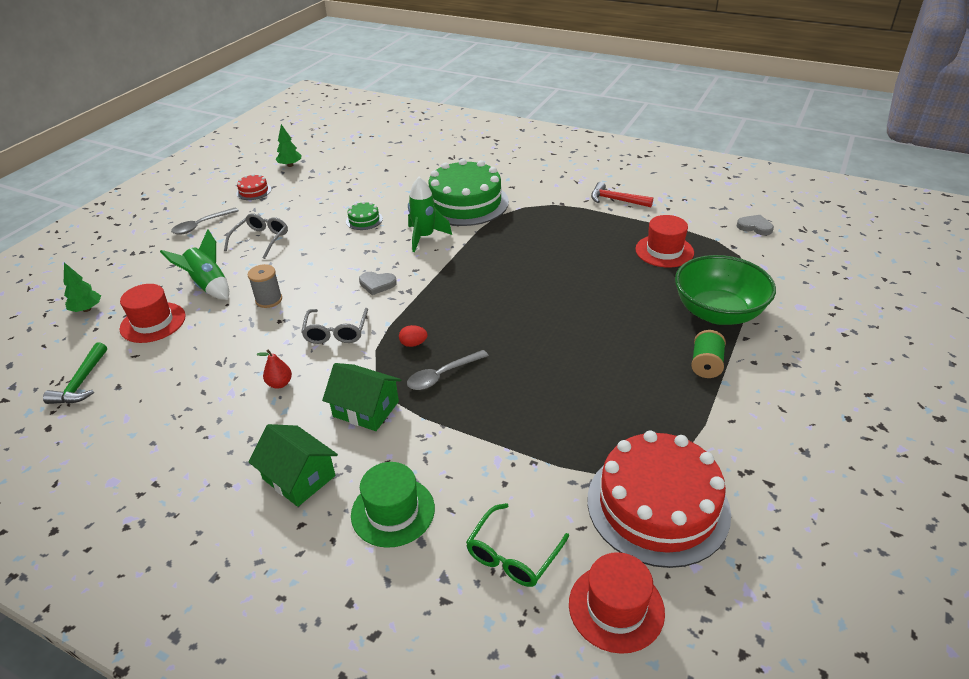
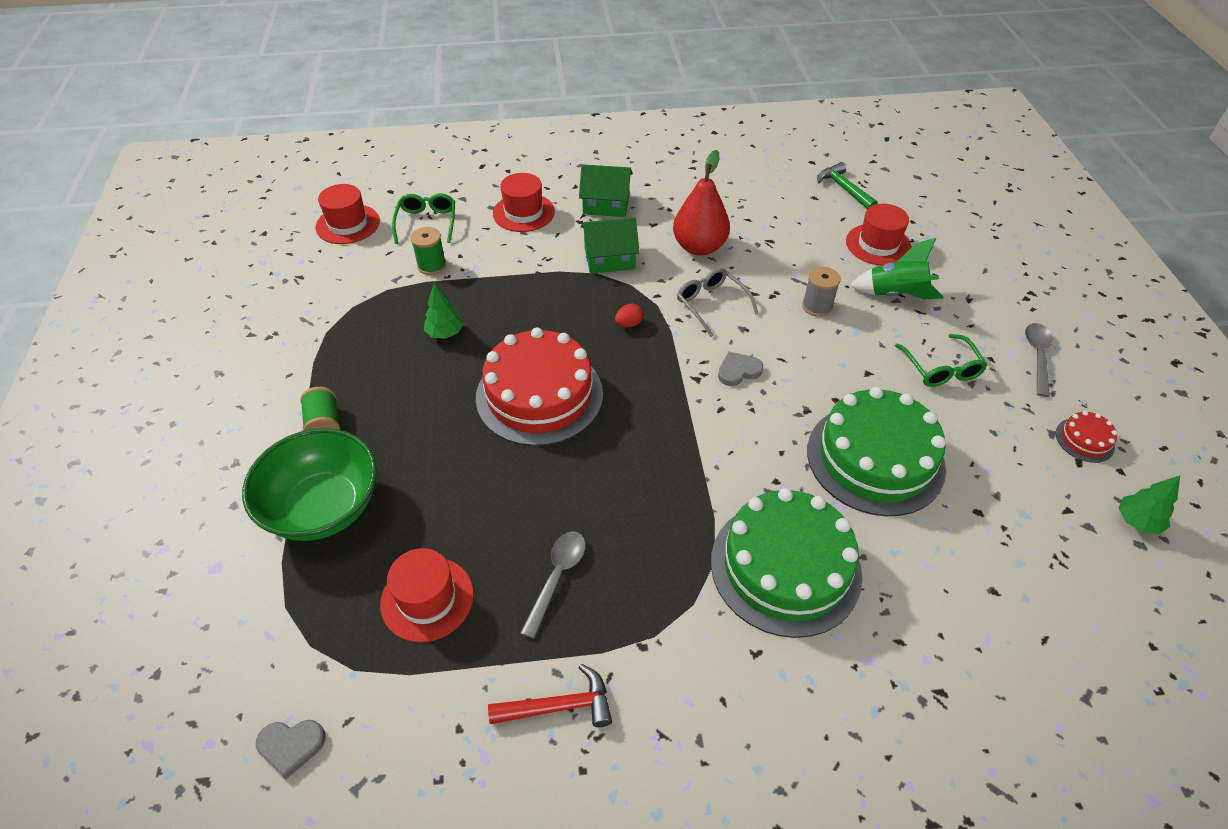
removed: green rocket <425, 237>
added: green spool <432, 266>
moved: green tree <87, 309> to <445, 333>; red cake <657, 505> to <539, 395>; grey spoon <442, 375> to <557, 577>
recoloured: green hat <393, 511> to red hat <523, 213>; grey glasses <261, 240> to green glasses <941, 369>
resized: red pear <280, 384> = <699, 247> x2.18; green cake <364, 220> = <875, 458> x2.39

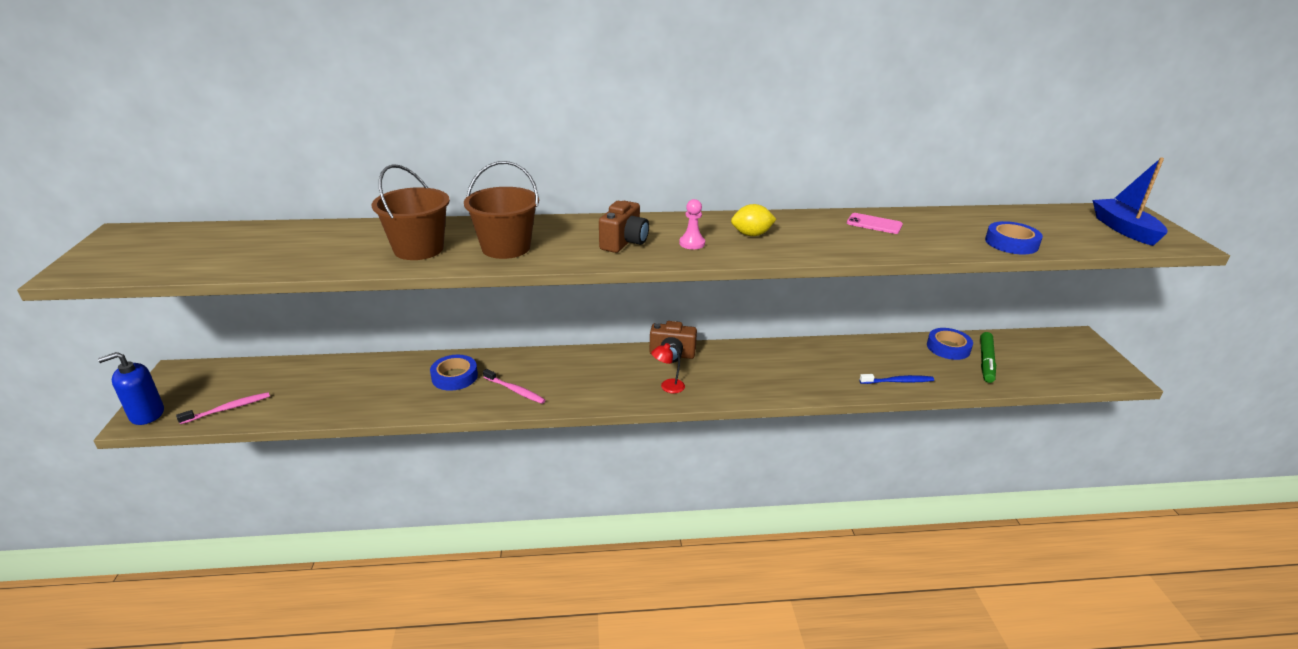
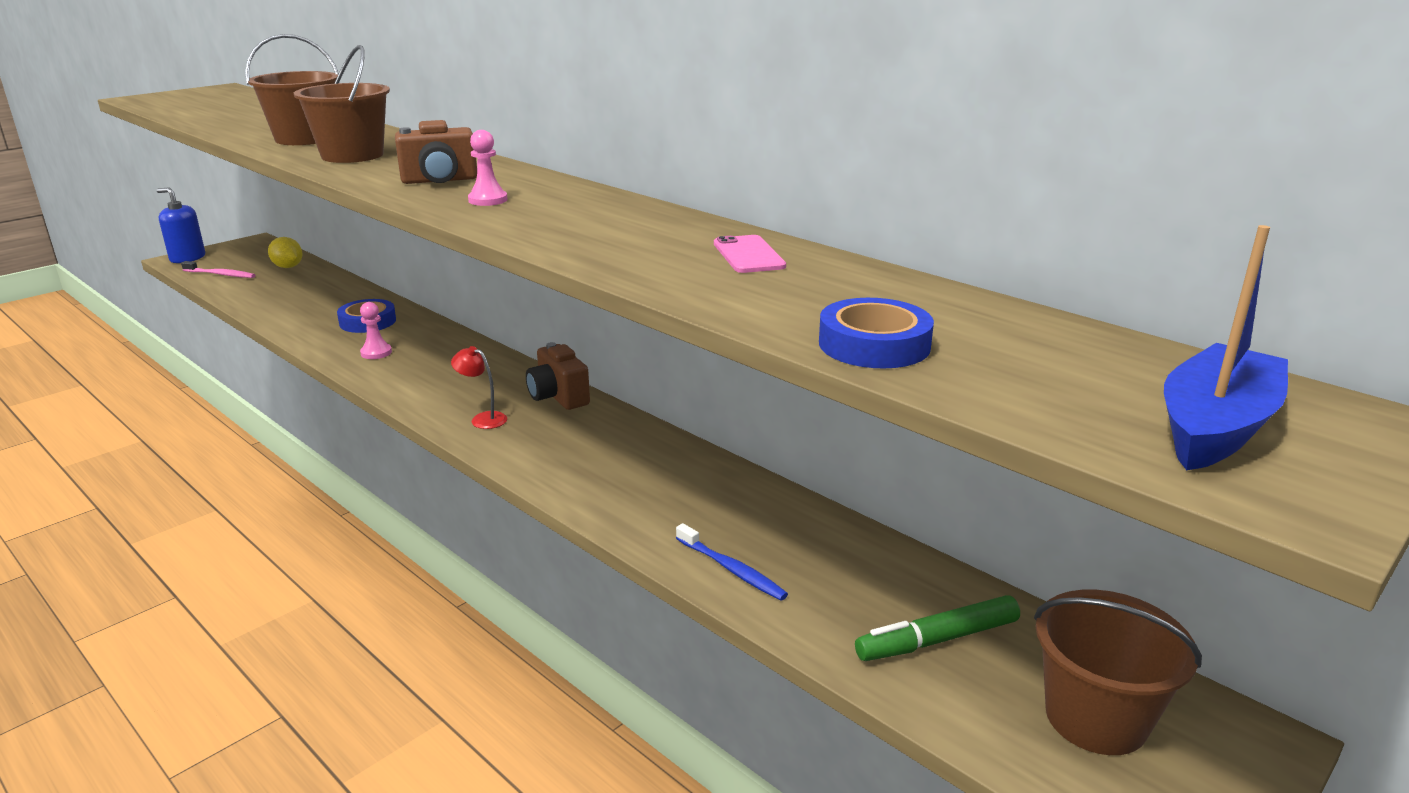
removed: blue tape <948, 347>
added: brown bucket <1096, 717>
moved: yellow lemon <751, 235> to <288, 267>
replaced: pink toothbrush <515, 390> to pink pawn <376, 353>

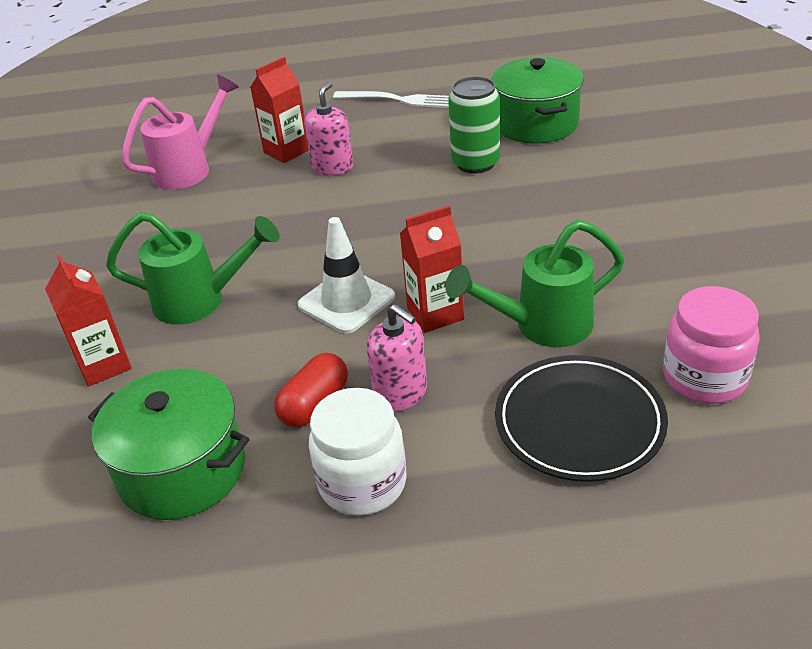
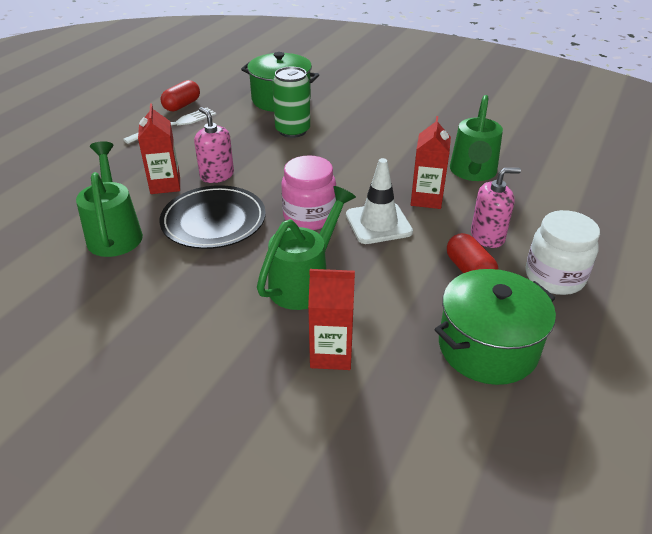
added: red capsule <182, 105>
moved: black plate <579, 422> to <213, 221>; pink jar <704, 378> to <309, 217>
recoloured: pink watering can <190, 168> to green watering can <115, 232>

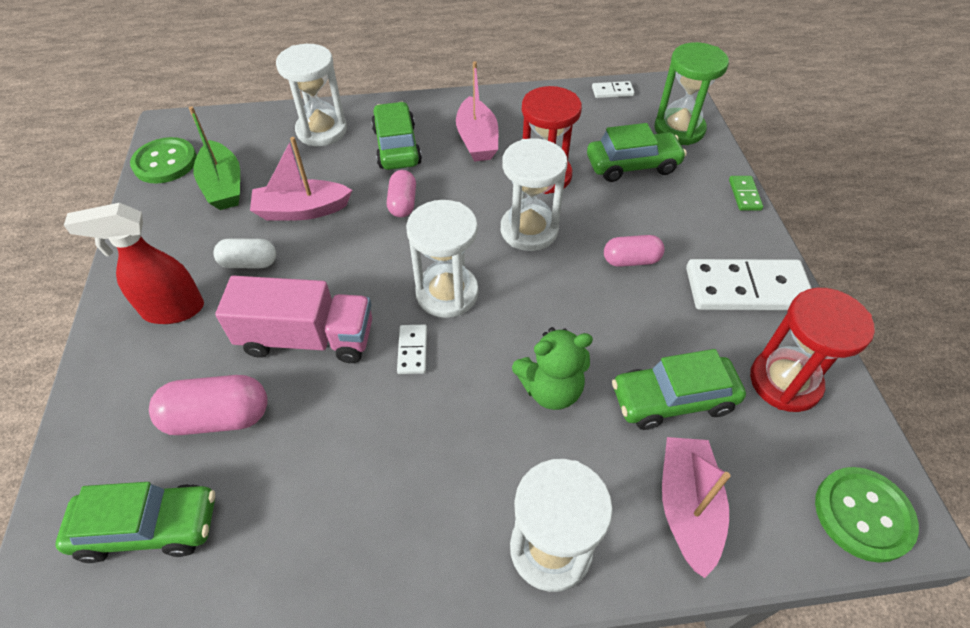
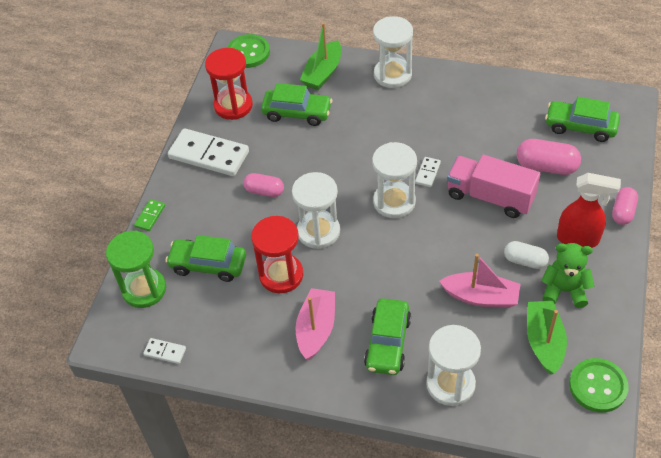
moved: green teddy bear <551, 389> to <564, 290>; pink capsule <402, 203> to <623, 212>
recoloured: pink boat <687, 507> to green boat <323, 73>

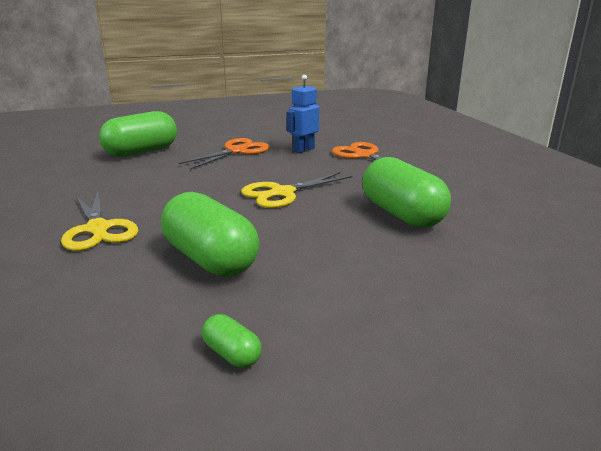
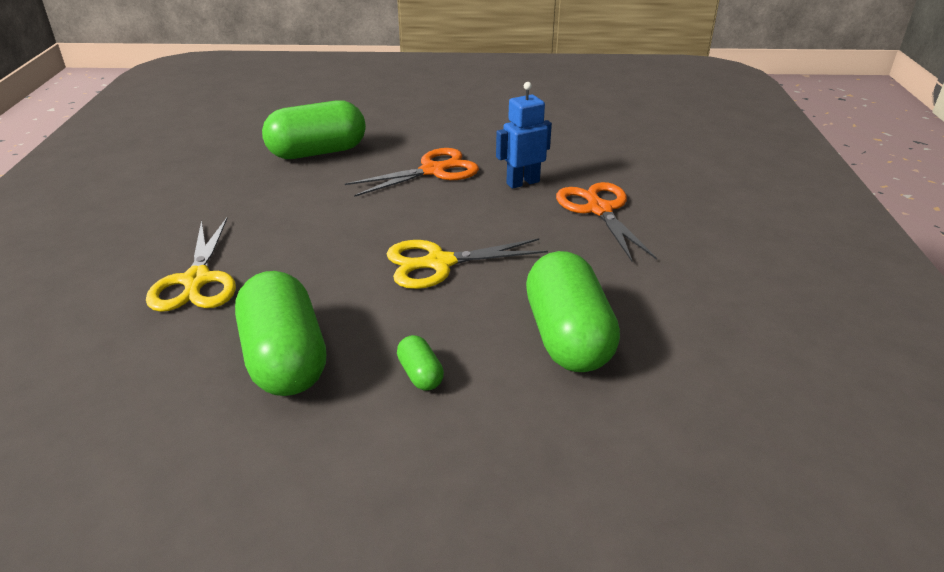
moved: green capsule <232, 354> to <420, 374>

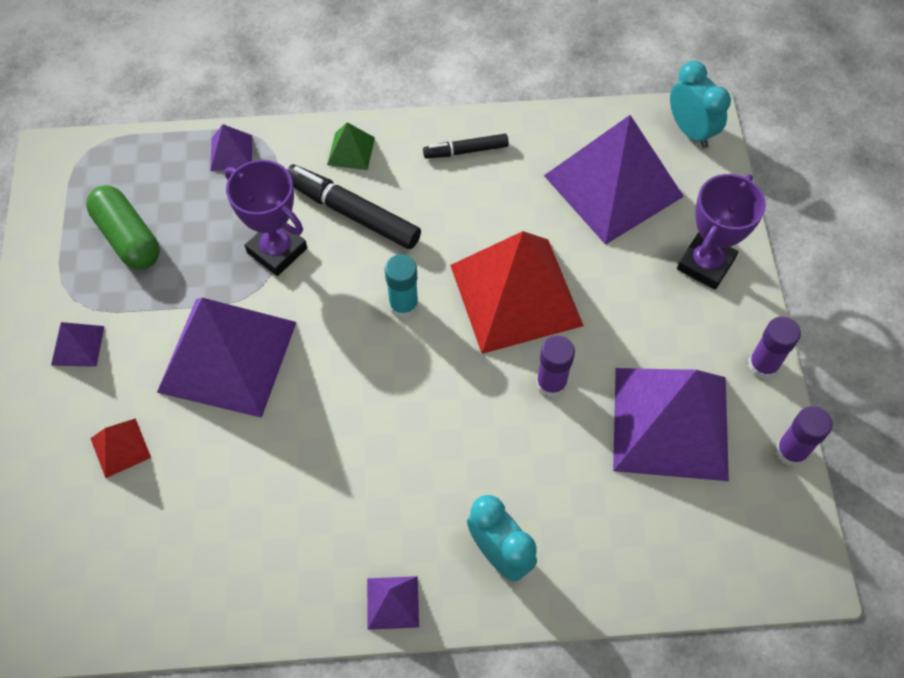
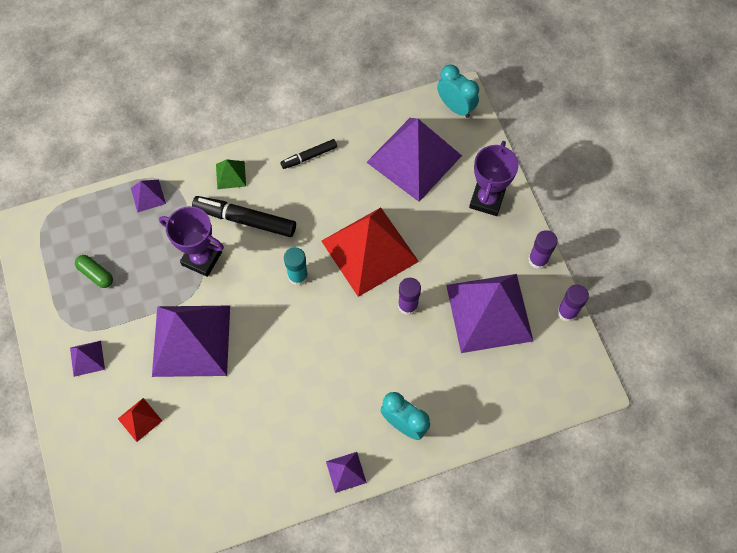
resized: green capsule <128, 237> = <96, 274> x0.62

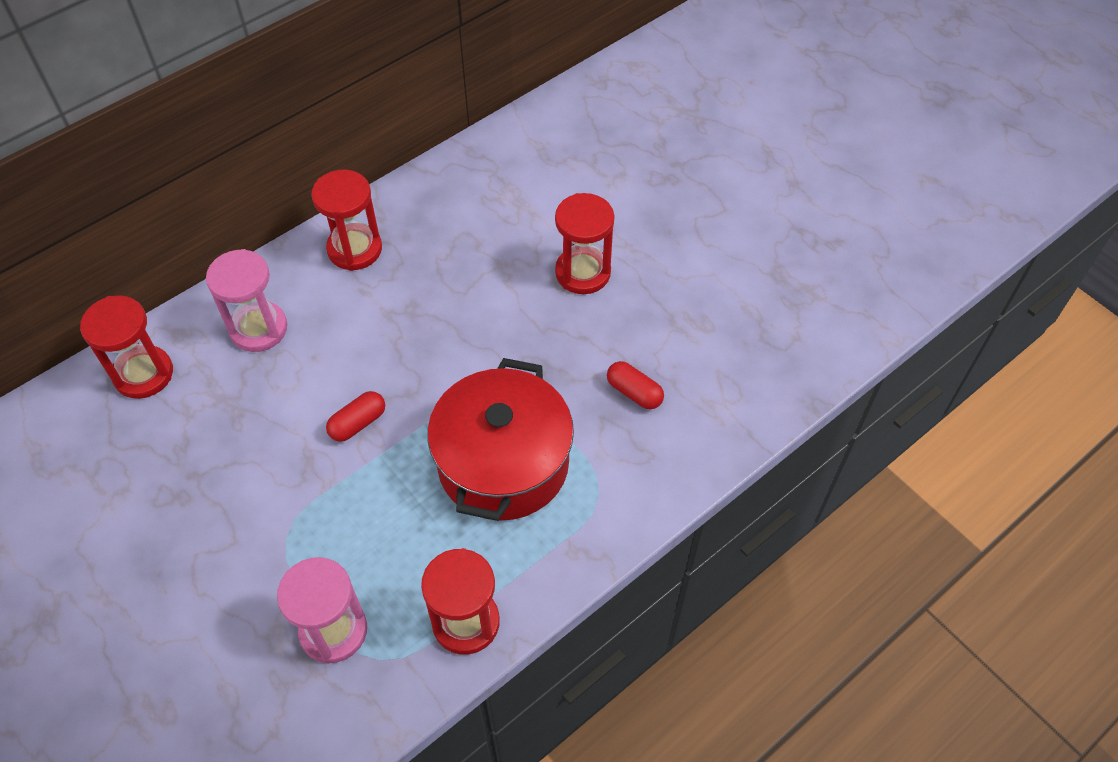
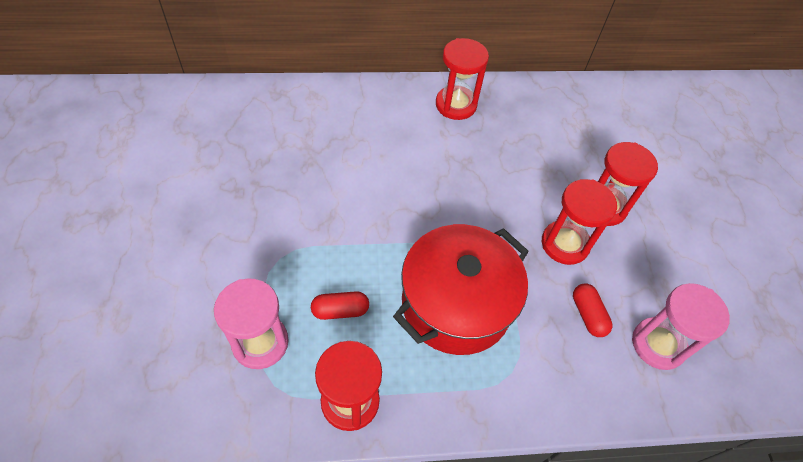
moved: red capsule <358, 423> to <340, 310>; red hourglass <143, 374> to <565, 244>; pink hourglass <258, 329> to <658, 344>

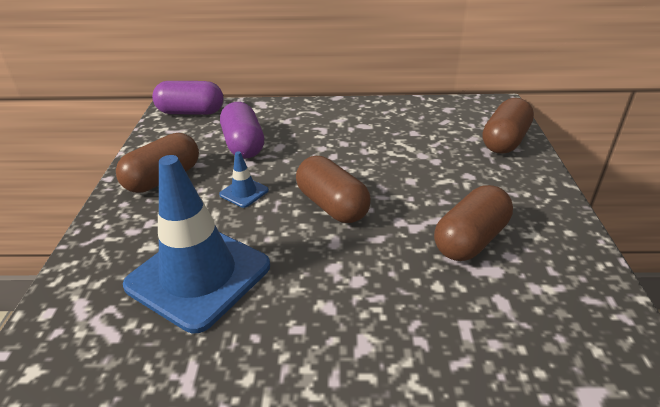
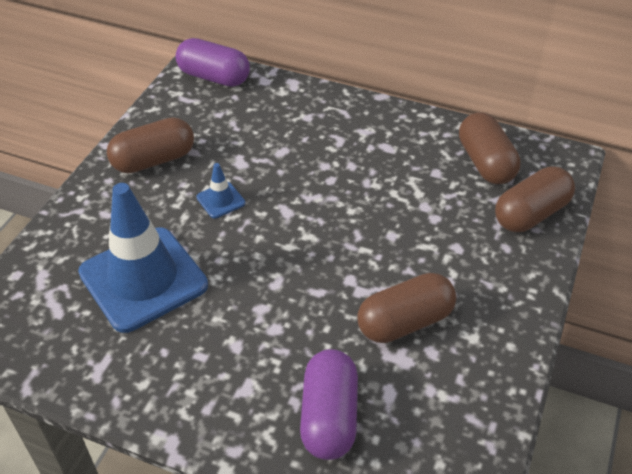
moved: purple capsule <244, 145> to <329, 416>; brown capsule <332, 205> to <485, 163>

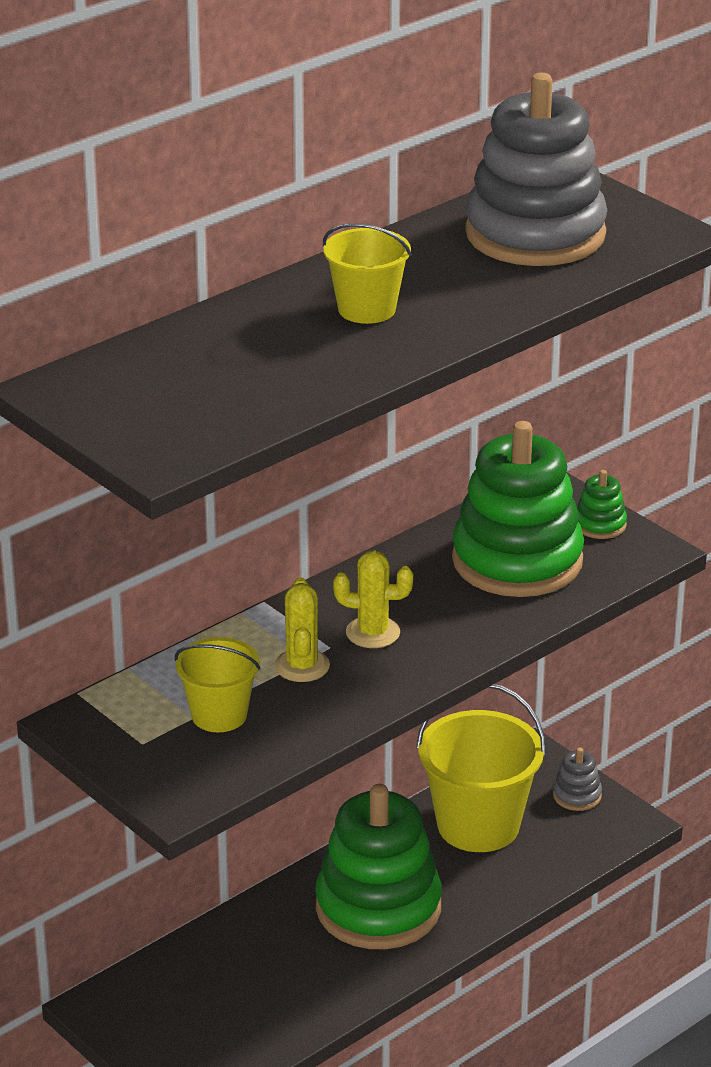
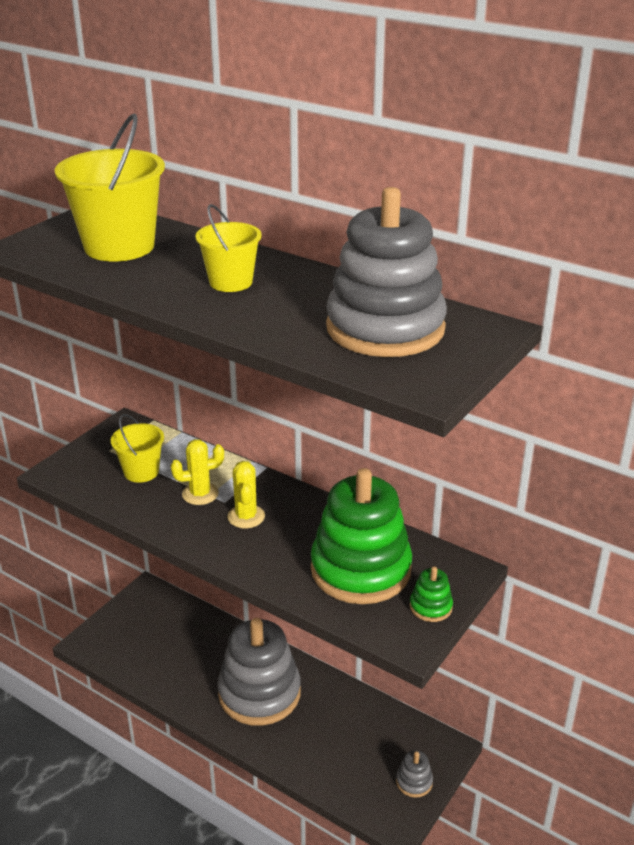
moved: yellow bucket <478, 825> to <119, 246>
recoloured: green stacking toy <378, 907> to grey stacking toy <259, 693>

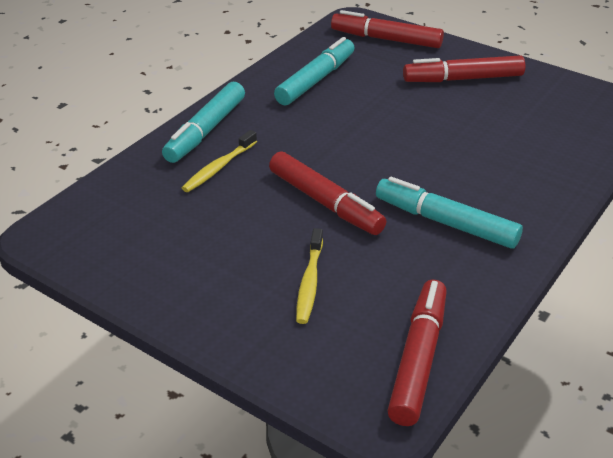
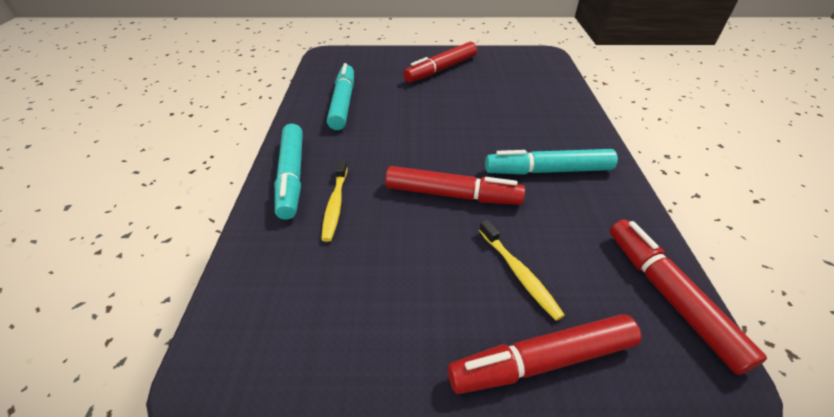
moved: red marker <386, 39> to <542, 361>

